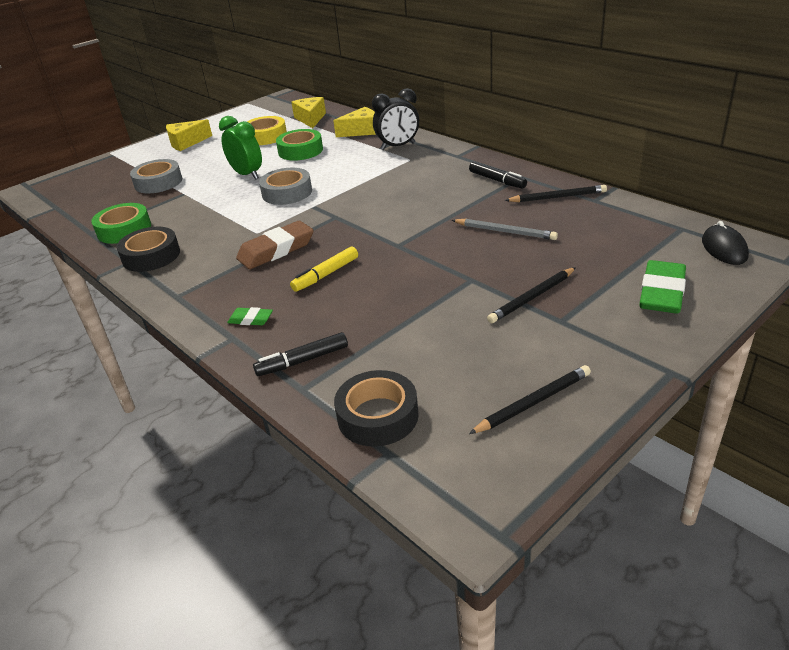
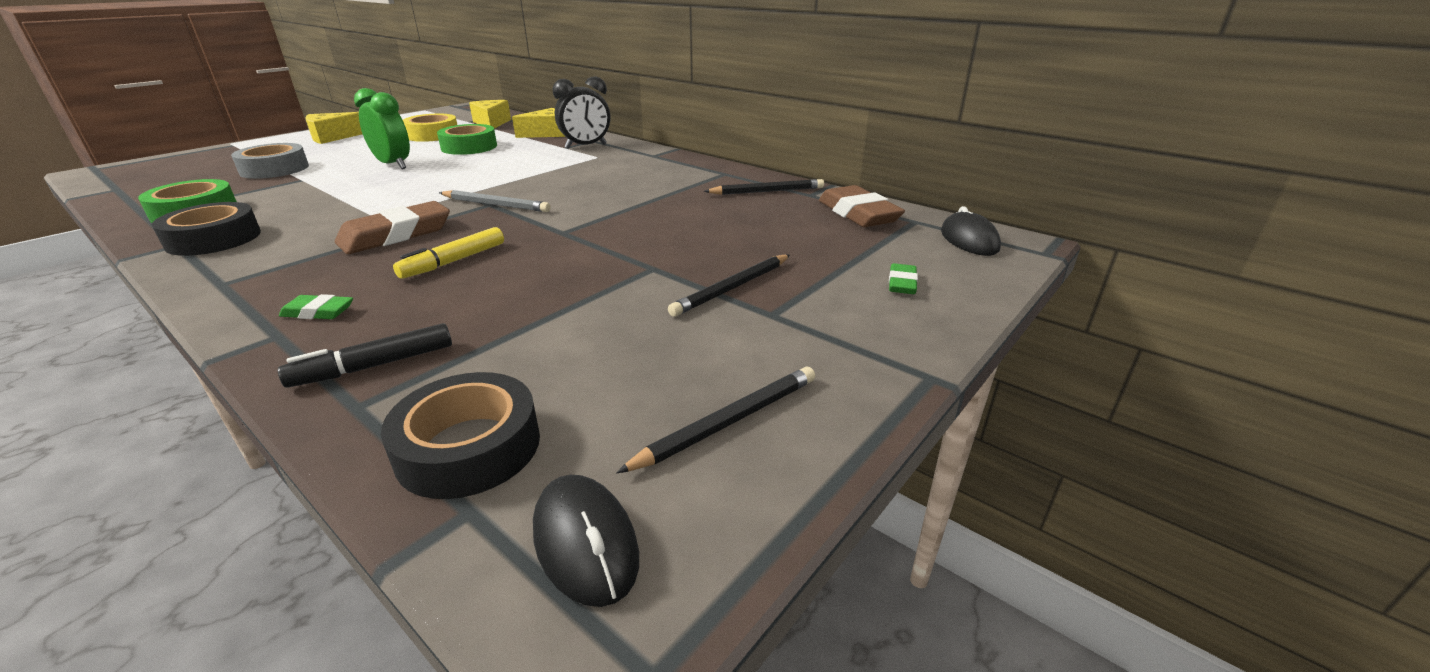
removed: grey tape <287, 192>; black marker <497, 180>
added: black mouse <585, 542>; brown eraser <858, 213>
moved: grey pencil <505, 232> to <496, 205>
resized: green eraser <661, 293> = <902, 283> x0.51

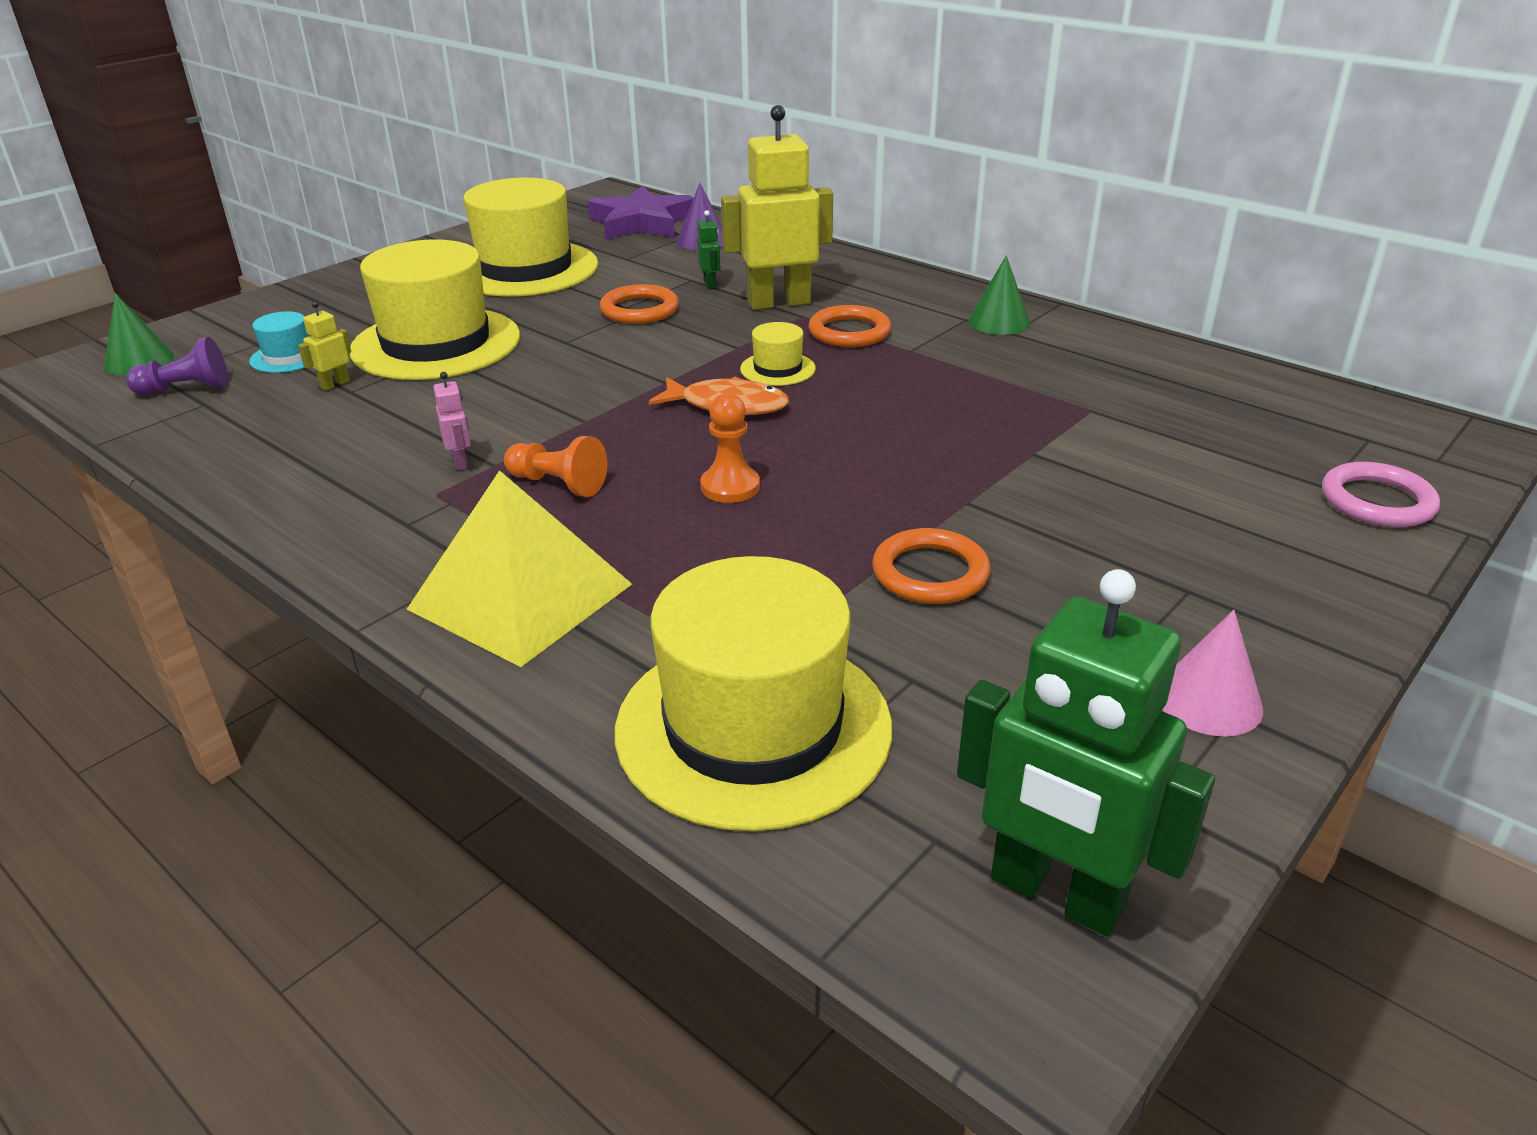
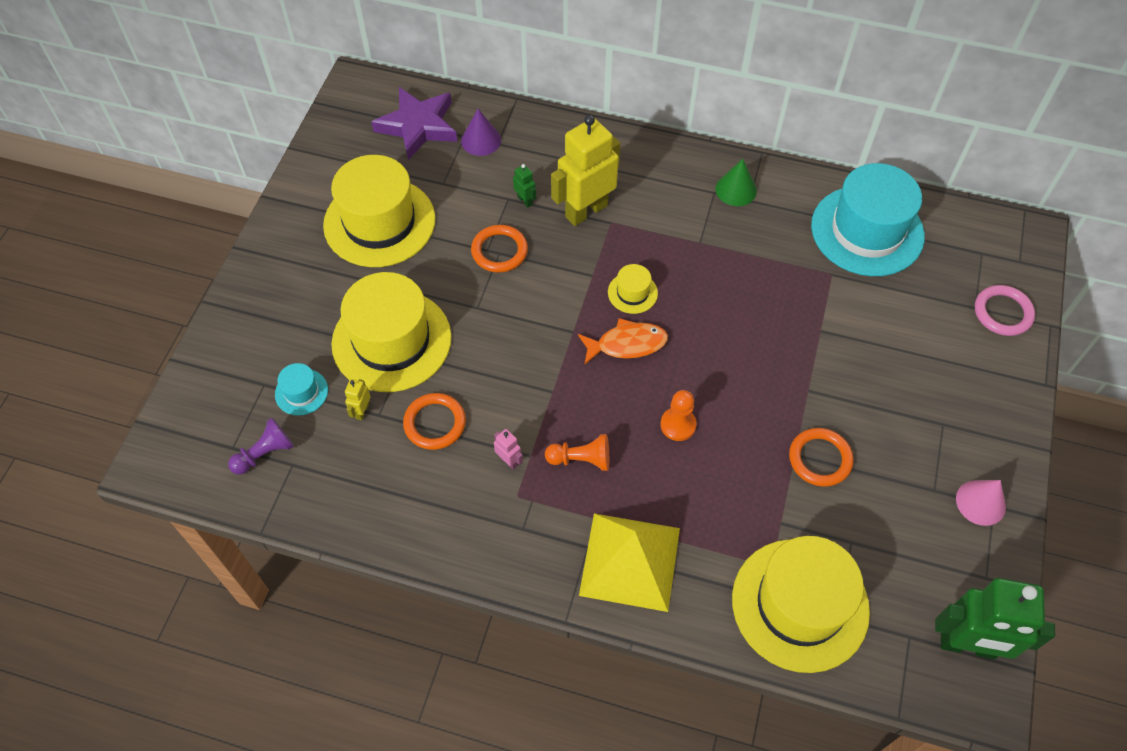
removed: green cone <139, 361>
added: turquoise hat <867, 231>
moved: orange ring <849, 332> to <435, 423>

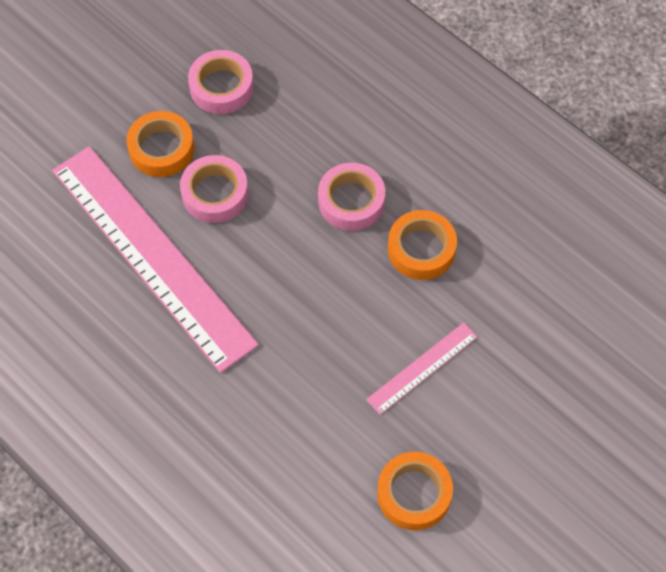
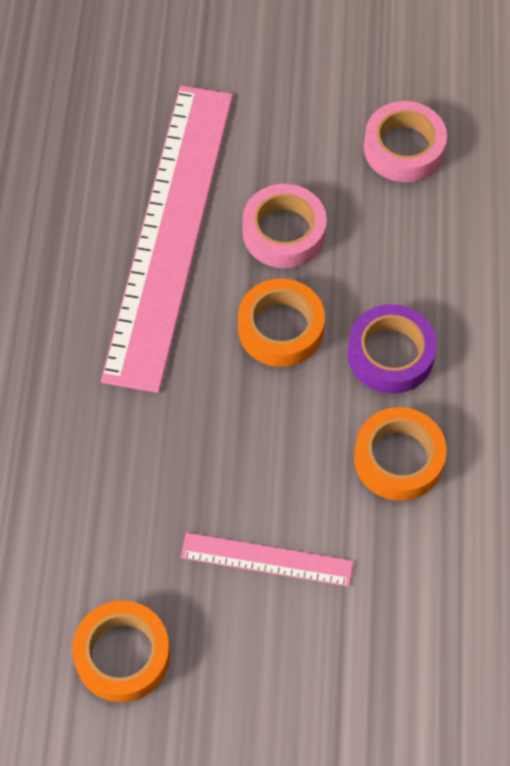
moved: orange tape <161, 149> to <280, 328>
recoloured: pink tape <351, 201> to purple tape <390, 354>

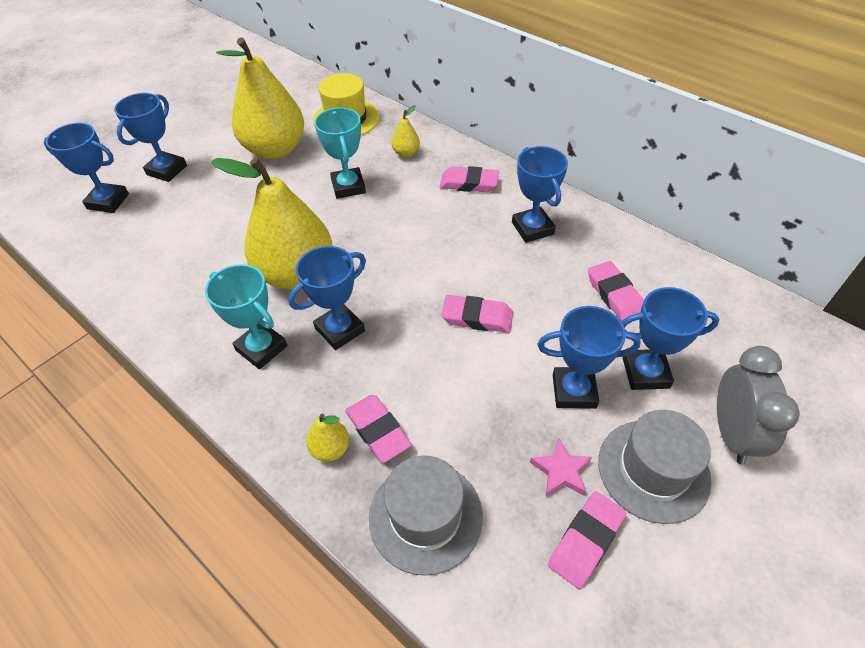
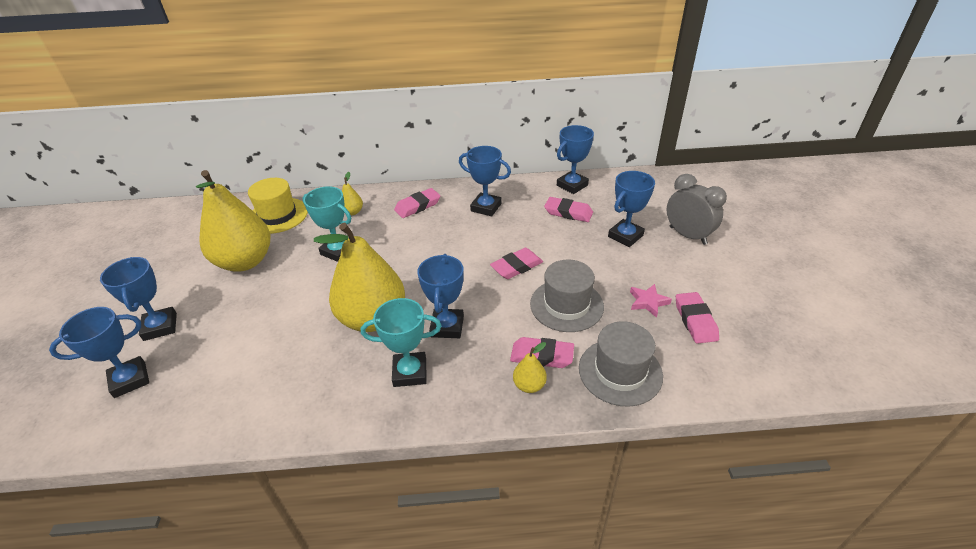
moved: grey hat <653, 470> to <566, 305>; blue trophy <574, 391> to <572, 185>

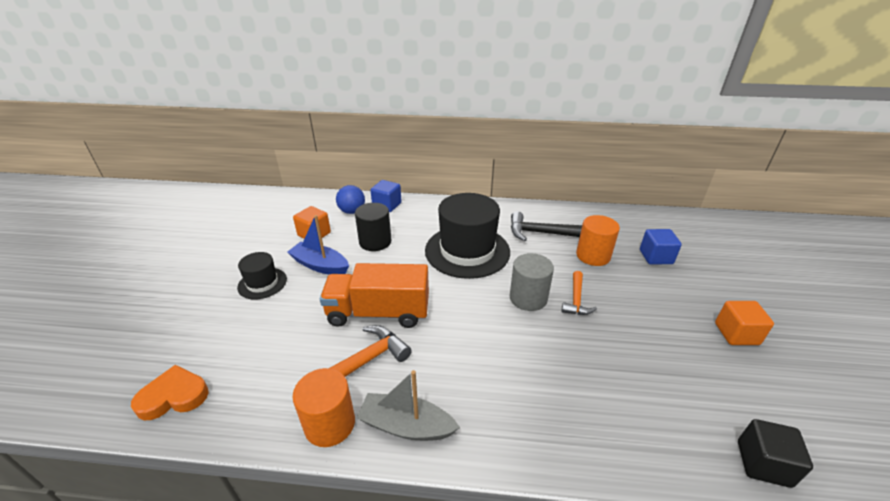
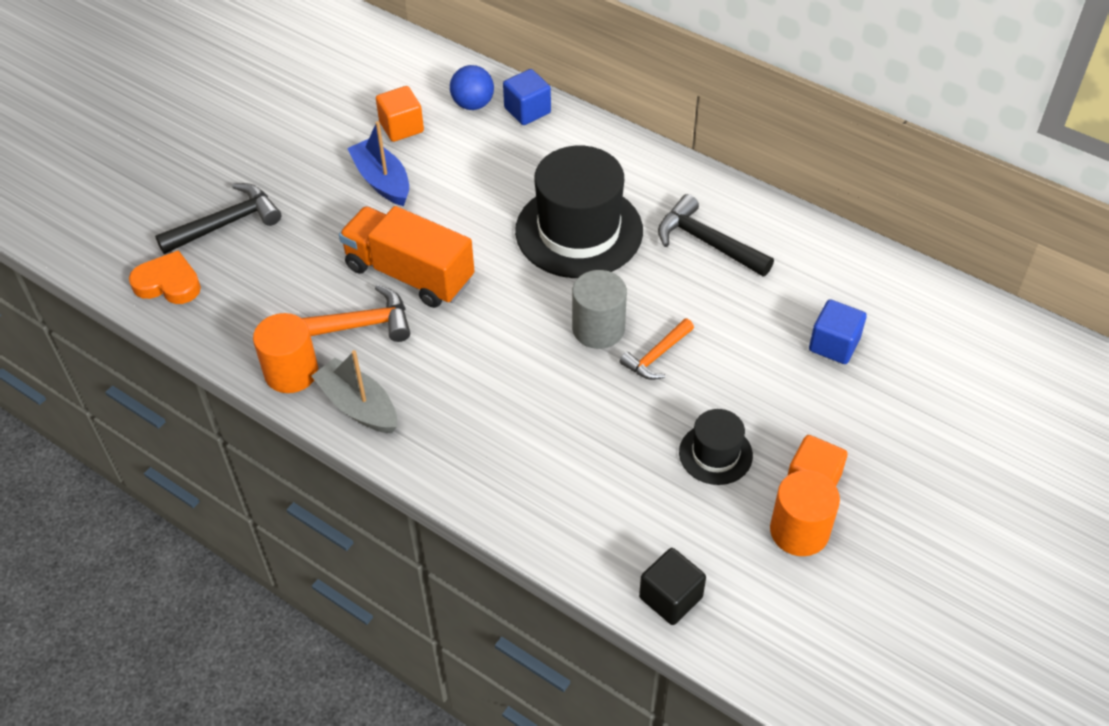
removed: black cylinder <375, 242>
added: black hammer <227, 223>
moved: black hat <262, 283> to <715, 454>; orange cylinder <593, 256> to <799, 531>

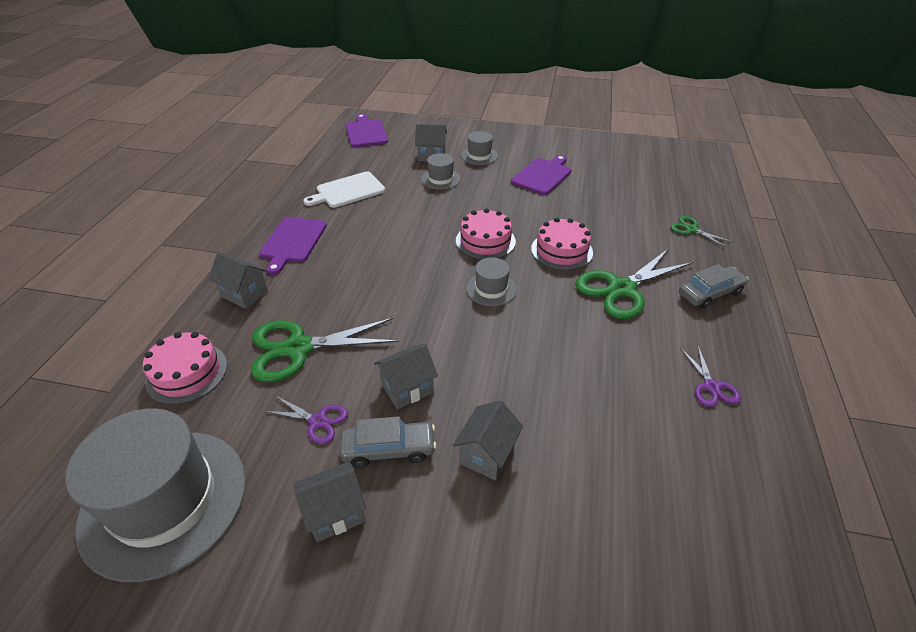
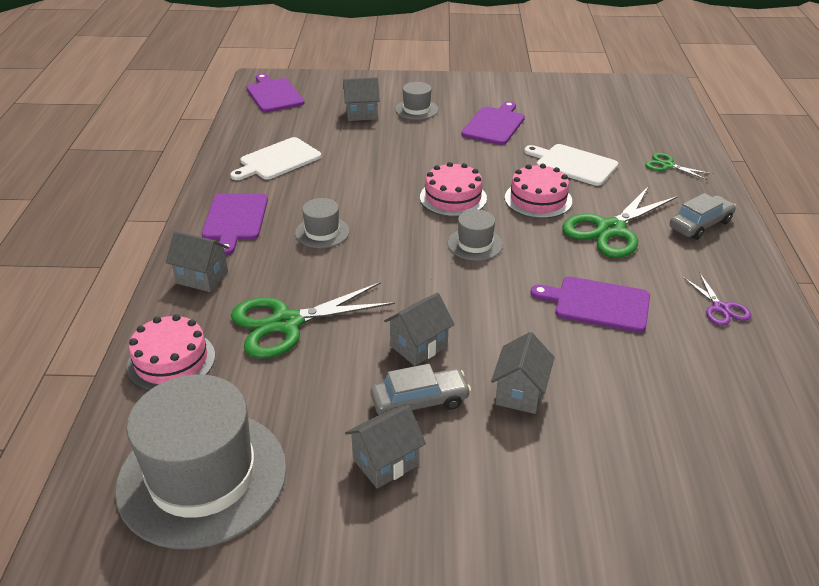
removed: purple scissors <317, 421>
added: white cutting board <573, 164>; purple cutting board <597, 304>
moved: grey hat <440, 179> to <322, 232>

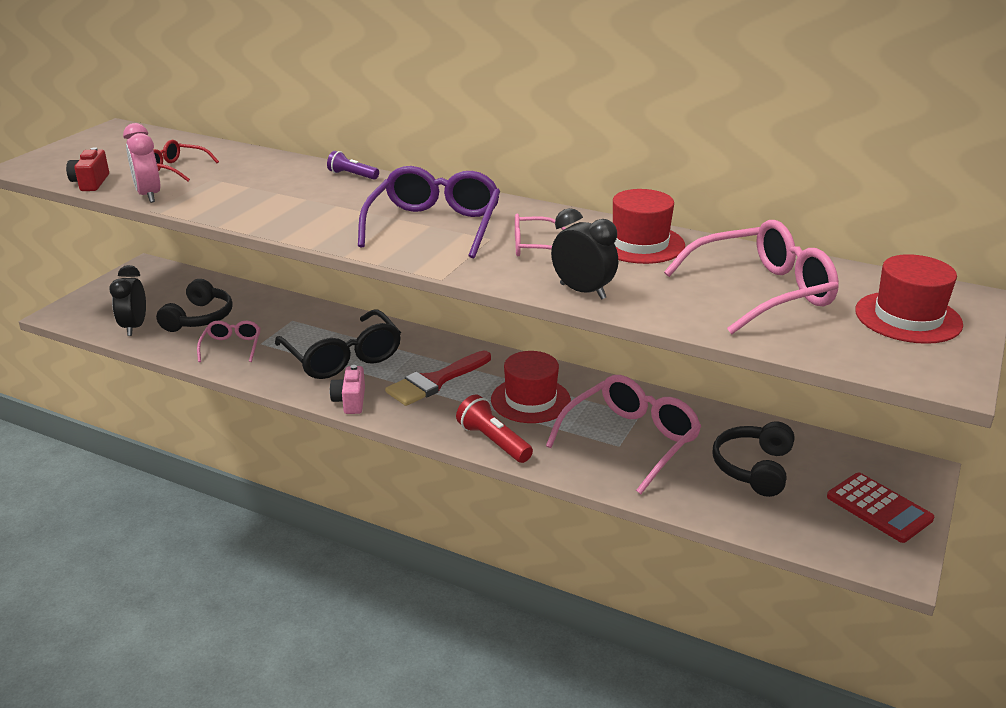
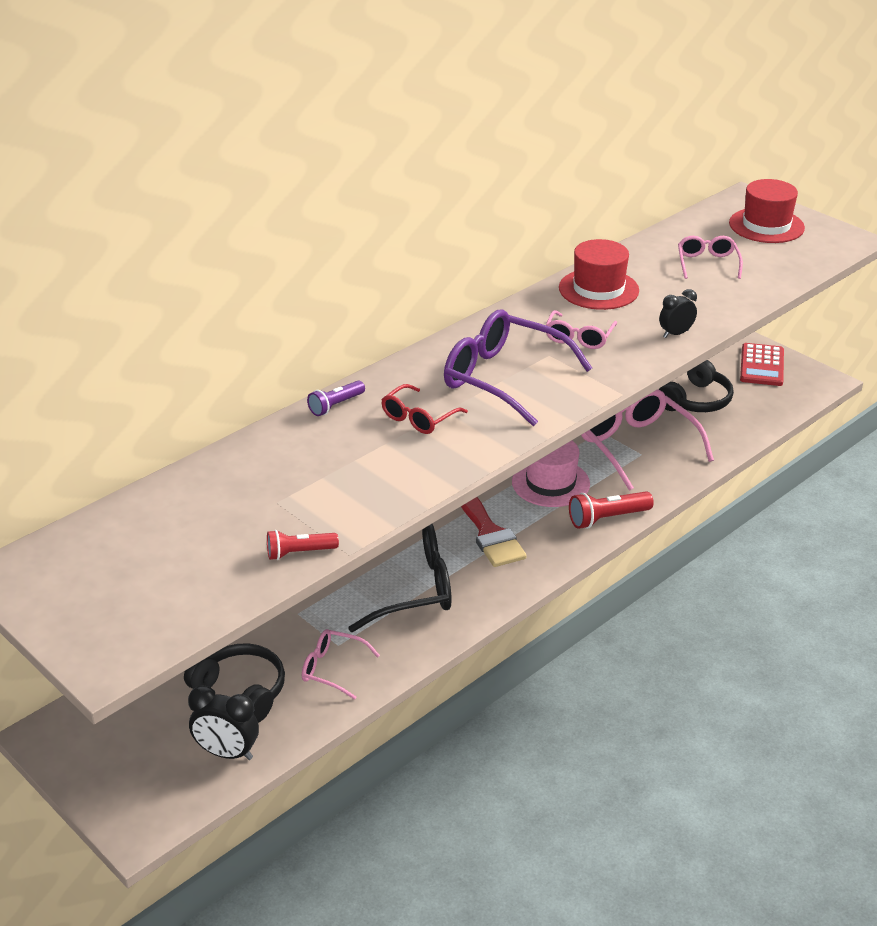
removed: red camera <91, 183>; pink camera <350, 401>
moved: red glasses <177, 168> to <418, 418>
replaced: pink clock <149, 195> to red flashlight <299, 553>
recoloured: red hat <530, 400> to pink hat <550, 483>
turned: black headphones <753, 468> = <696, 400> 90 degrees counterclockwise; red calculator <879, 508> = <762, 365> 120 degrees clockwise
resized: black clock <583, 291> = <675, 334> x0.66; pink glasses <762, 292> = <707, 263> x0.53

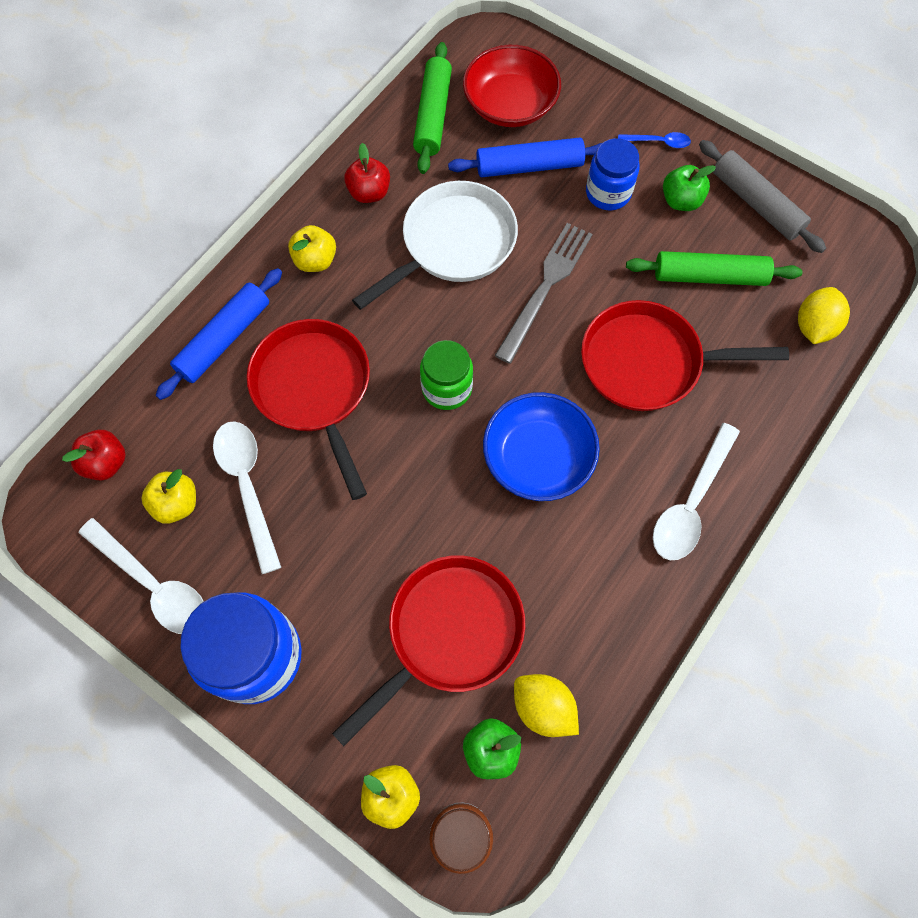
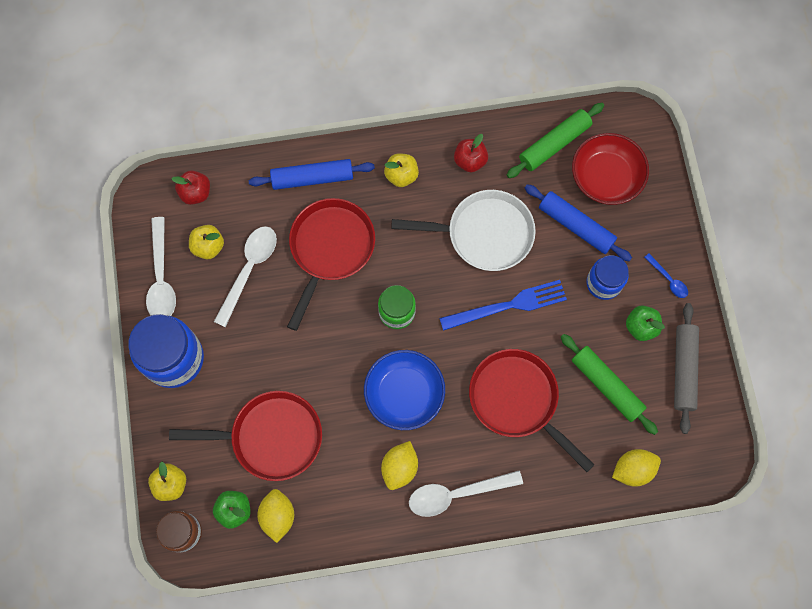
added: yellow lemon <399, 467>
recoloured: grey fork <545, 288> to blue fork <507, 306>

